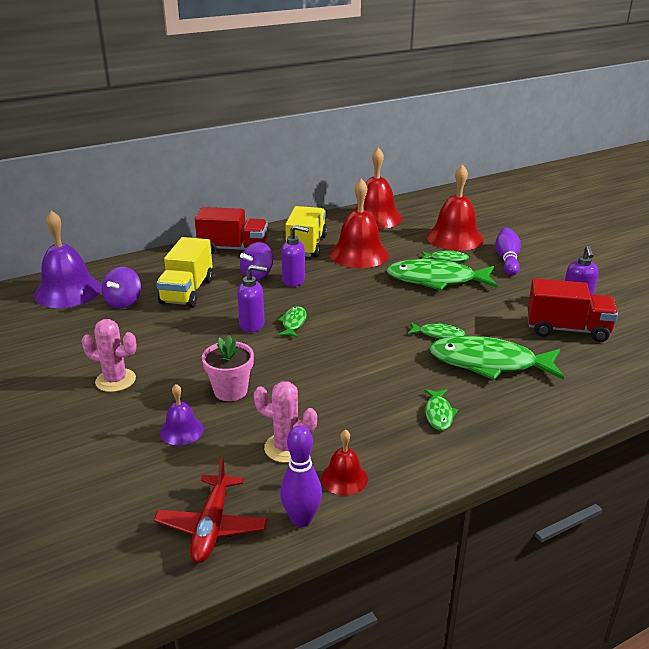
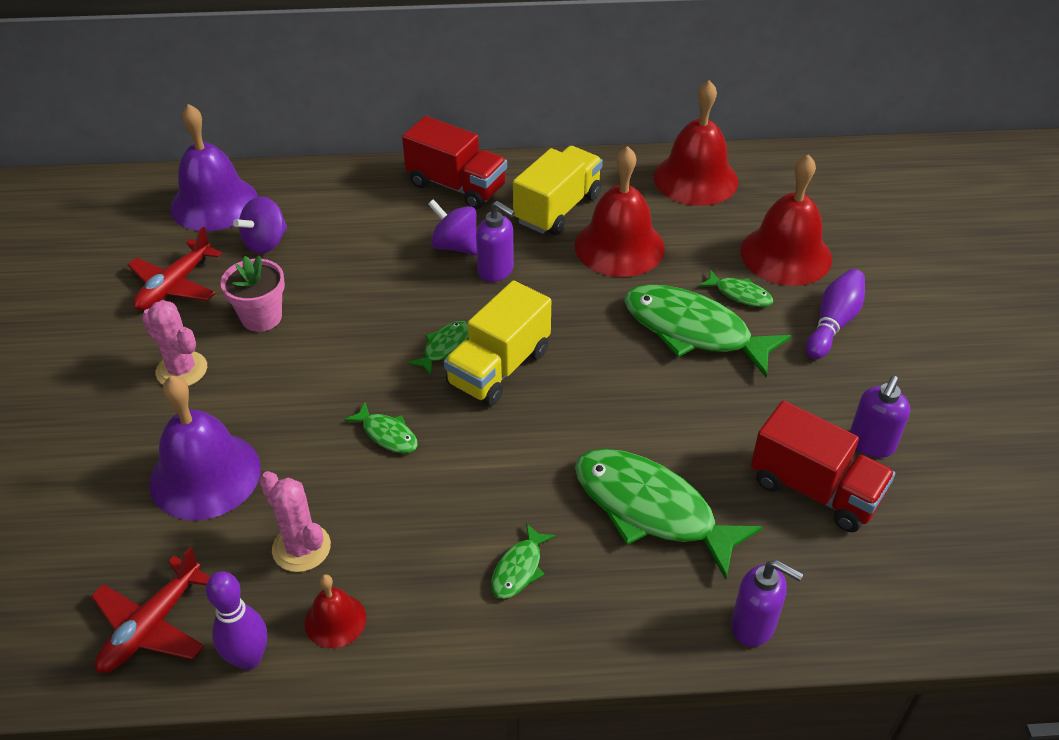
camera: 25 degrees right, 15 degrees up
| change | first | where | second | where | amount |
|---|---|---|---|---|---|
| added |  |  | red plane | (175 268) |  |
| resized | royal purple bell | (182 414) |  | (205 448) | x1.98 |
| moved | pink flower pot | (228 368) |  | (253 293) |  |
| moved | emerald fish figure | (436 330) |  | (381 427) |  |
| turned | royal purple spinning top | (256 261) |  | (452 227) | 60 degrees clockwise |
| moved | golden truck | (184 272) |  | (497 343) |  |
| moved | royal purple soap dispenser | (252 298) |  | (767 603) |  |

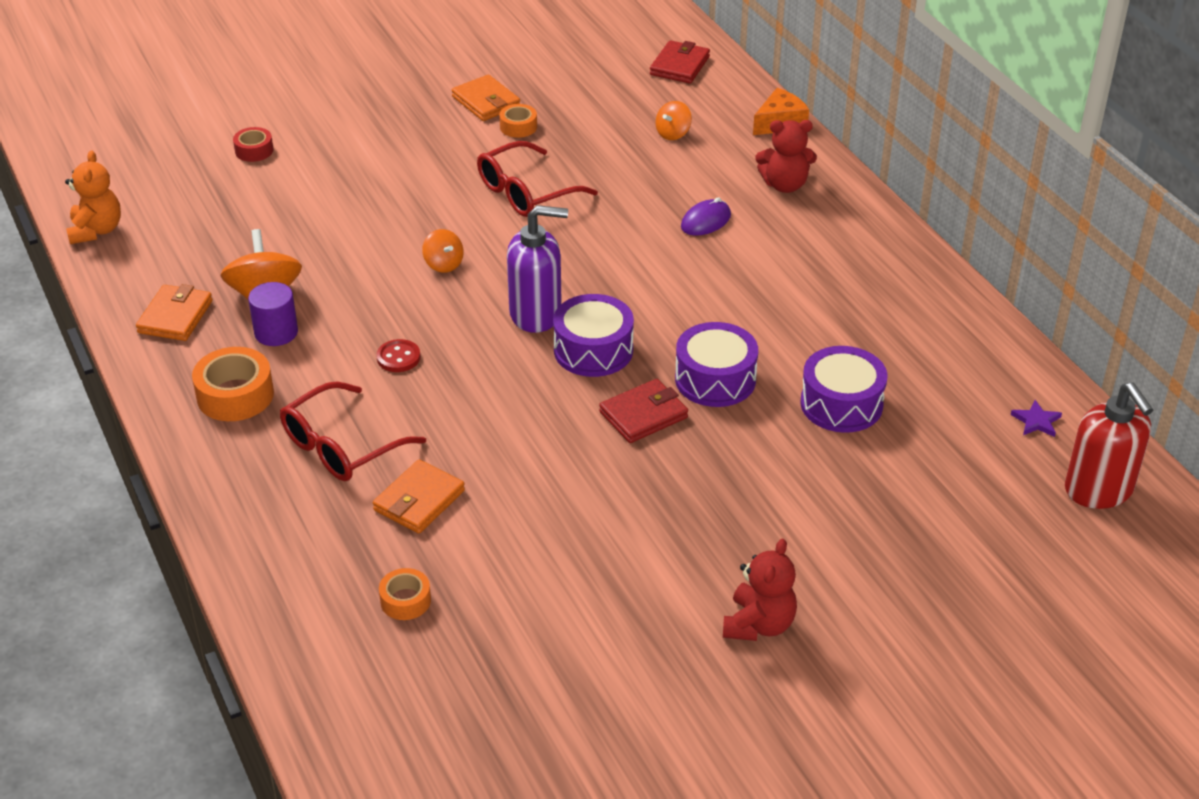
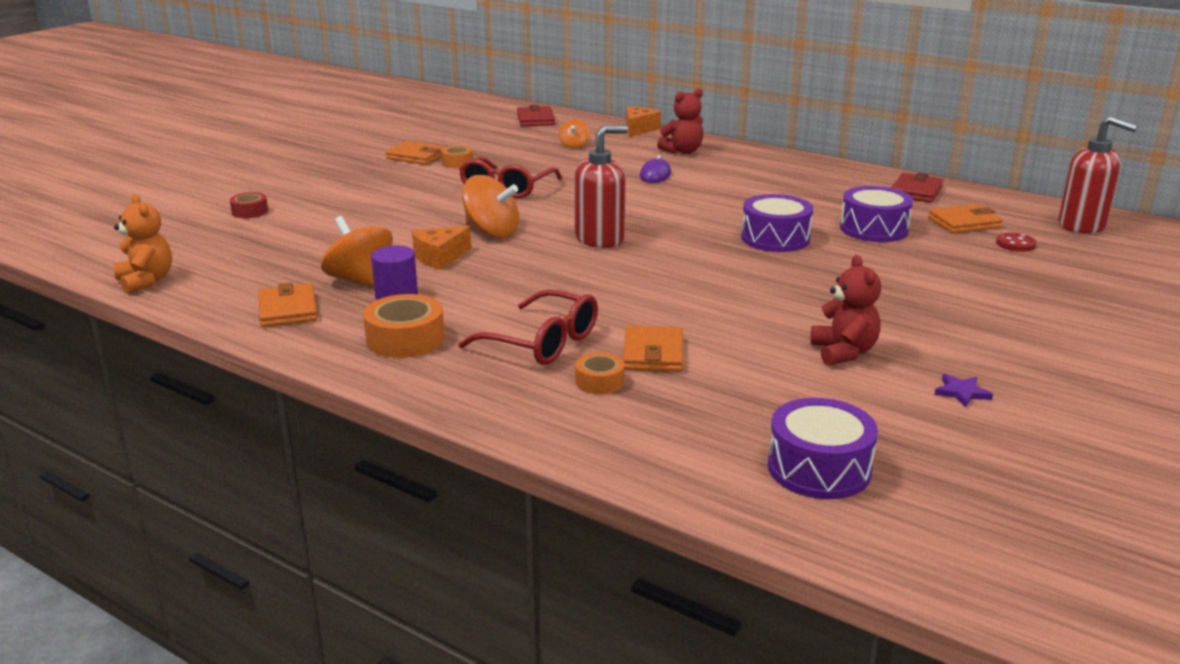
camera: 30 degrees left, 15 degrees down
| change | first | where | second | where | amount |
|---|---|---|---|---|---|
| added |  |  | bright orange cheese | (441 248) |  |
| turned | red eyeglasses | (353 431) |  | (528 327) | 75 degrees counterclockwise |
| resized | bright orange spinning top | (443 251) |  | (490 206) | x1.80 |
| recoloured | royal purple soap dispenser | (537 269) | red soap dispenser | (601 186) |  |
| moved | bright orange roll of tape | (405 594) |  | (600 373) |  |
| moved | royal purple toy drum | (593 335) |  | (823 448) |  |
| moved | red teddy | (760 590) |  | (845 310) |  |
| moved | red wallet | (643 411) |  | (917 188) |  |
| added |  |  | bright orange wallet | (965 218) |  |
| moved | royal purple five-pointed star | (1036 418) |  | (963 391) |  |
| moved | red sewing button | (398 355) |  | (1016 242) |  |

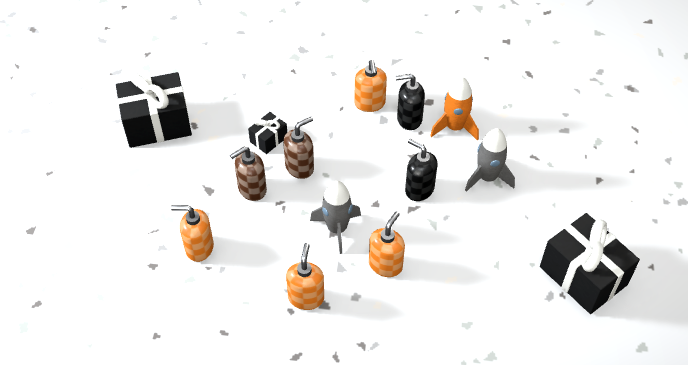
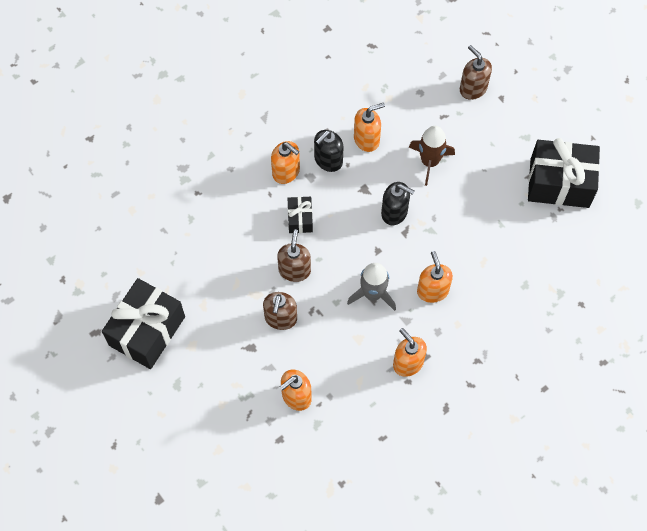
camera: 45 degrees left, 15 degrees up
| change | first | where | second | where | amount |
|---|---|---|---|---|---|
| moved | jet-black gift | (267 133) |  | (300 215) |  |
| replaced | bright orange toy rocket | (454 109) | bright orange soap dispenser | (369 127) |  |
| turned | jet-black soap dispenser | (421 170) |  | (398 203) | 150 degrees counterclockwise |
| recoloured | grey toy rocket | (490 160) | russet toy rocket | (432 156) |  |
| added |  |  | russet soap dispenser | (476 72) |  |

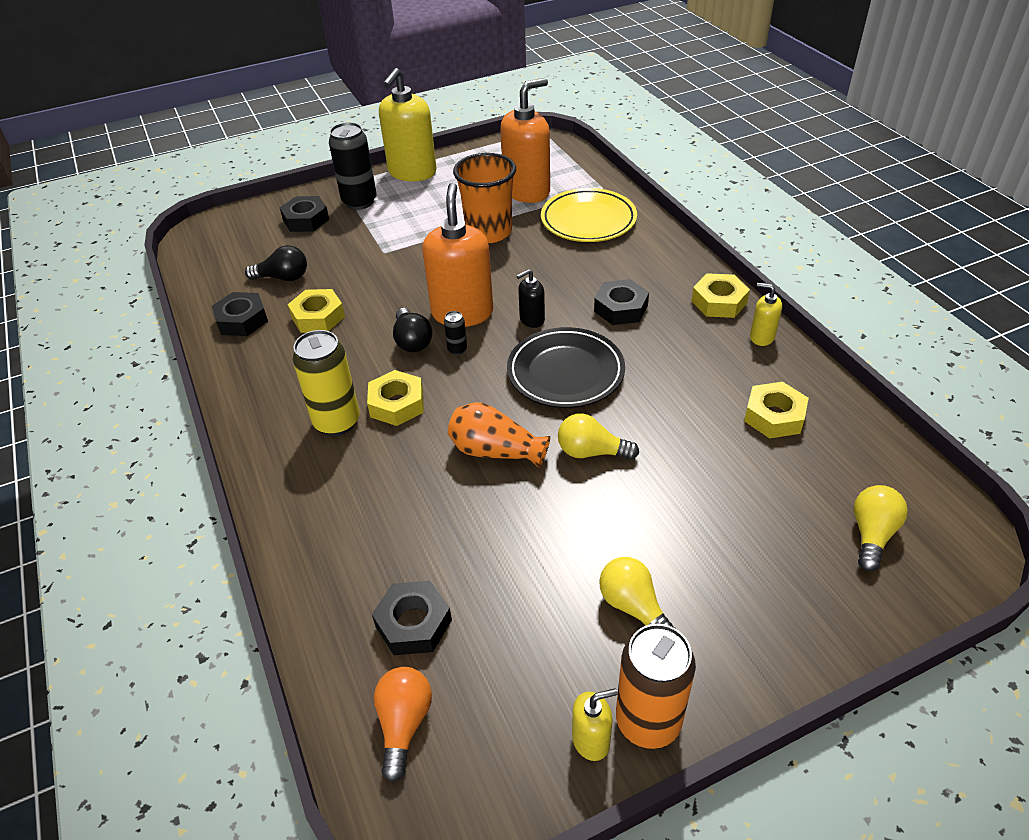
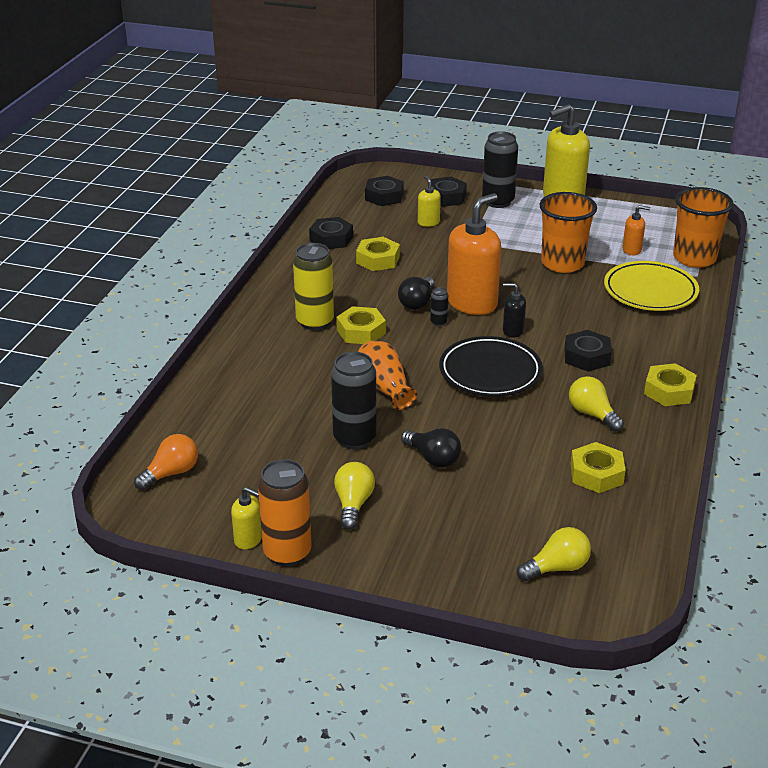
camera: 40 degrees right, 10 degrees down
| change | first | where | second | where | amount |
|---|---|---|---|---|---|
| added |  |  | jet-black soda can | (354 400) |  |
| moved | jet-black hex nut | (412 618) |  | (384 191) |  |
| moved | jet-black light bulb | (276 263) |  | (431 448) |  |
| moved | golden soap dispenser | (766 314) |  | (429 201) |  |
| moved | golden light bulb | (598 436) |  | (596 404) |  |
| resized | bright orange soap dispenser | (525 140) |  | (636 230) | x0.47 |
| added |  |  | bright orange tumbler | (703 227) |  |

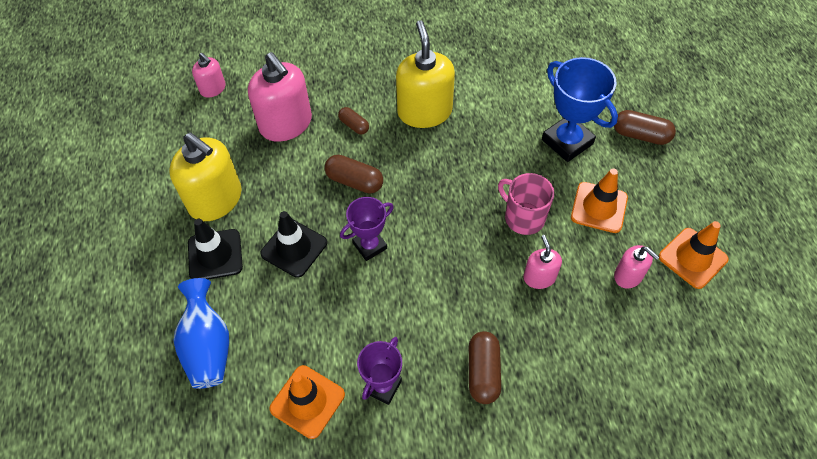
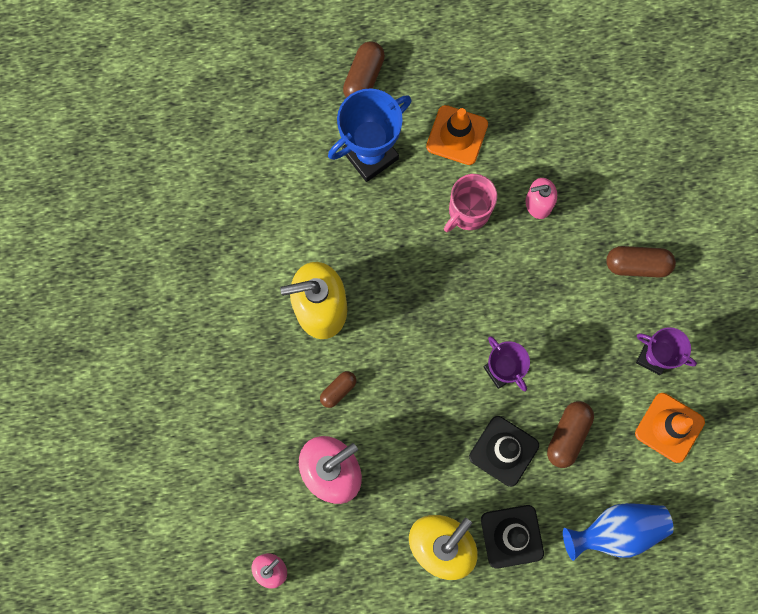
camera: 90 degrees left, 20 degrees up
| change | first | where | second | where | amount |
|---|---|---|---|---|---|
| moved | russet pill | (354 174) |  | (570 434) |  |
| removed | pink soap dispenser | (636 267) |  |  |  |
| removed | bright orange safety cone | (694 255) |  |  |  |

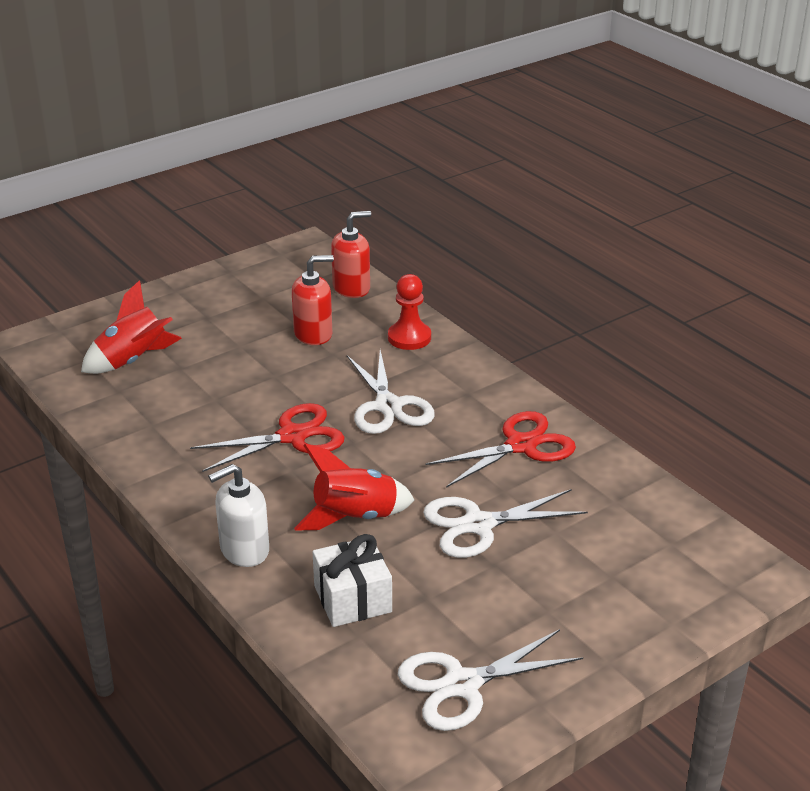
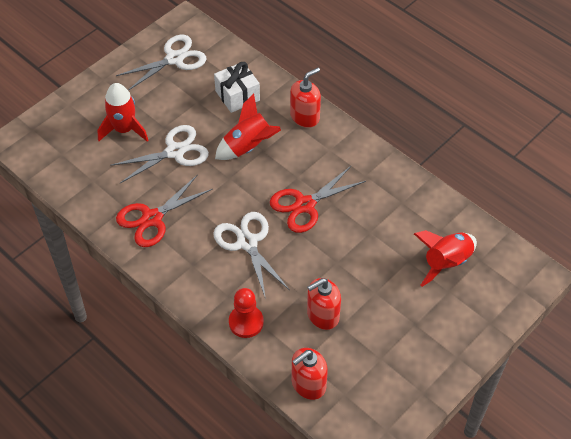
camera: 170 degrees right, 20 degrees up
| change | first | where | second | where | amount |
|---|---|---|---|---|---|
| added |  |  | red toy rocket | (123 112) |  |
| recoloured | snow-white soap dispenser | (238 515) | red soap dispenser | (305 98) |  |

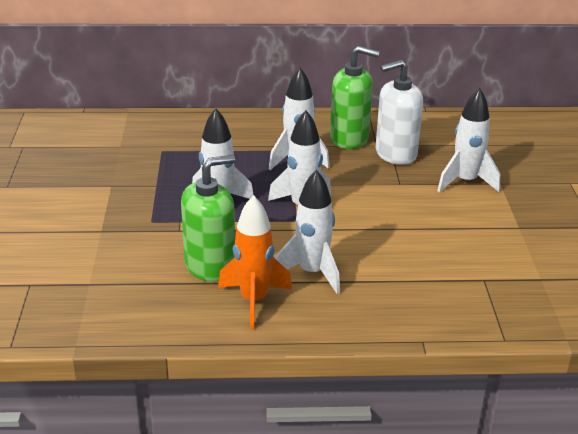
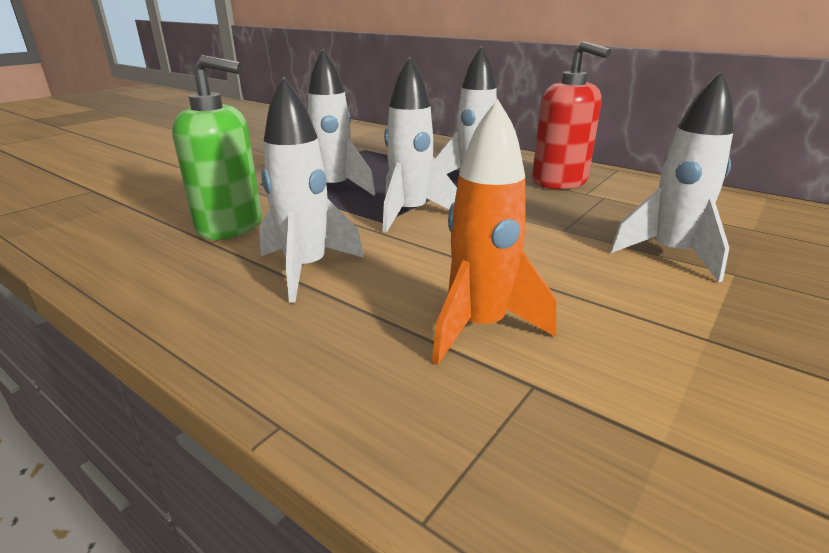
camera: 40 degrees right, 5 degrees down
| change | first | where | second | where | amount |
|---|---|---|---|---|---|
| moved | bright orange toy rocket | (255 262) |  | (494 232) |  |
| recoloured | emerald soap dispenser | (355 97) | red soap dispenser | (571 115) |  |
| removed | snow-white soap dispenser | (399 112) |  |  |  |

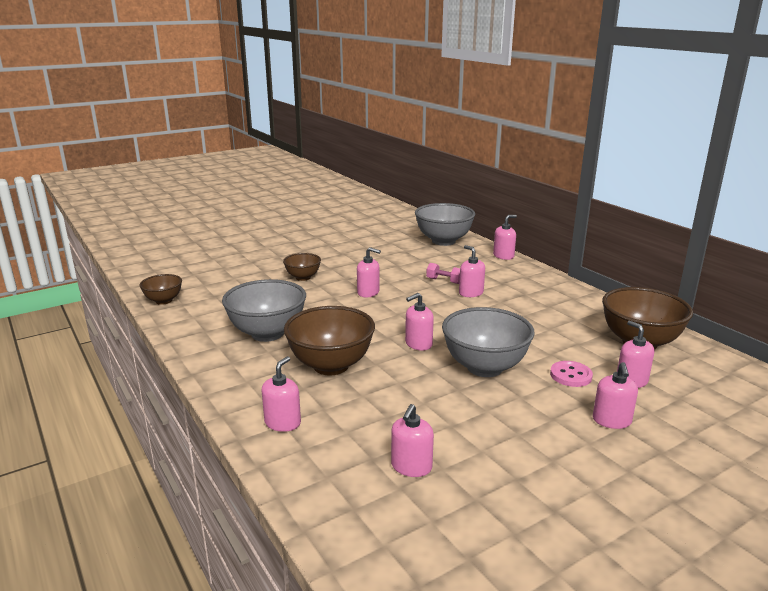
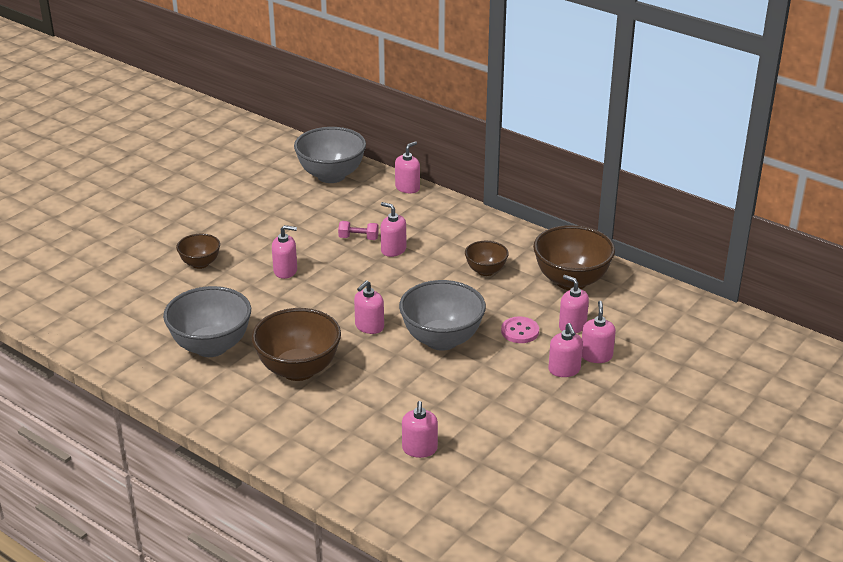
camera: 20 degrees left, 10 degrees up
| change | first | where | second | where | amount |
|---|---|---|---|---|---|
| moved | russet bowl | (161 289) |  | (487 258) |  |
| moved | pink soap dispenser | (281 394) |  | (599 332) |  |

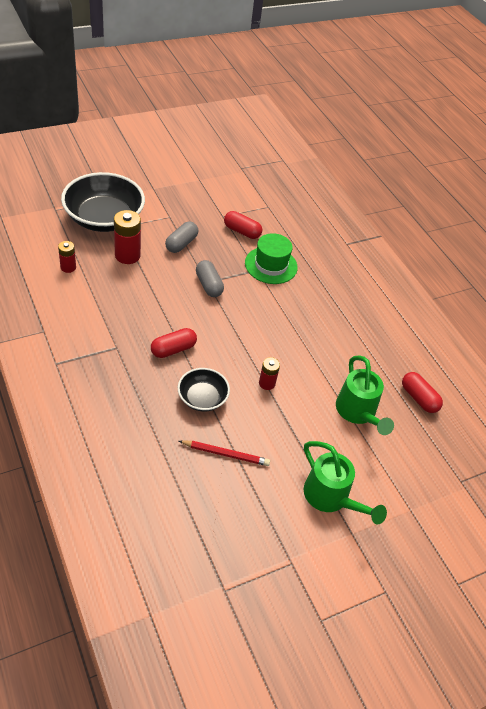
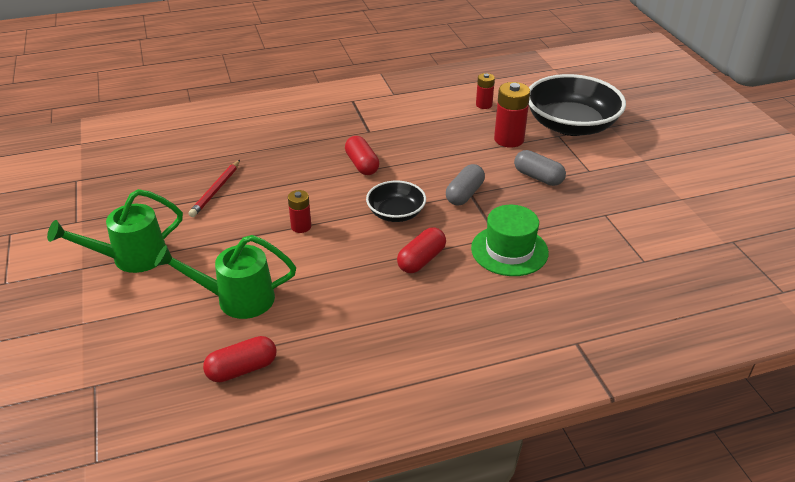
camera: 105 degrees right, 10 degrees down
| change | first | where | second | where | amount |
|---|---|---|---|---|---|
| moved | jet-black bowl | (204 389) |  | (396 201) |  |
| moved | red pill | (243 225) |  | (421 250) |  |
| turned | grey pill | (210 278) |  | (465 185) | 45 degrees counterclockwise |

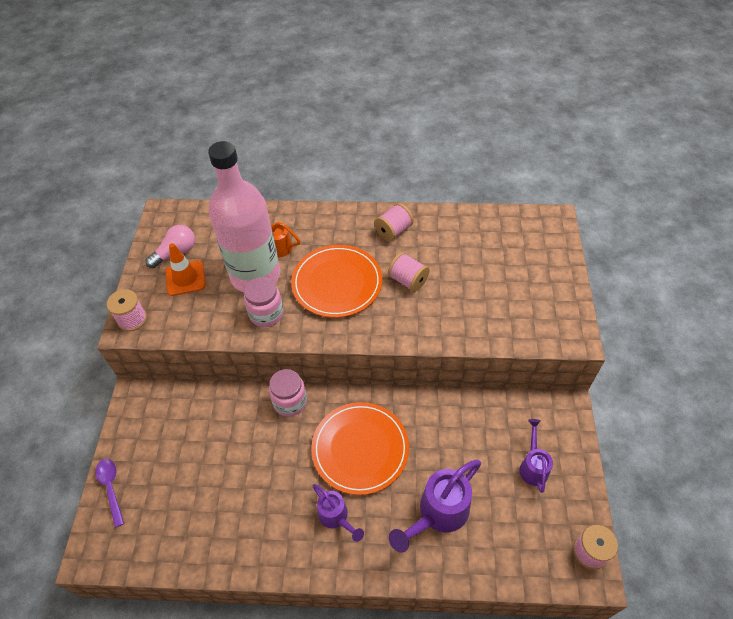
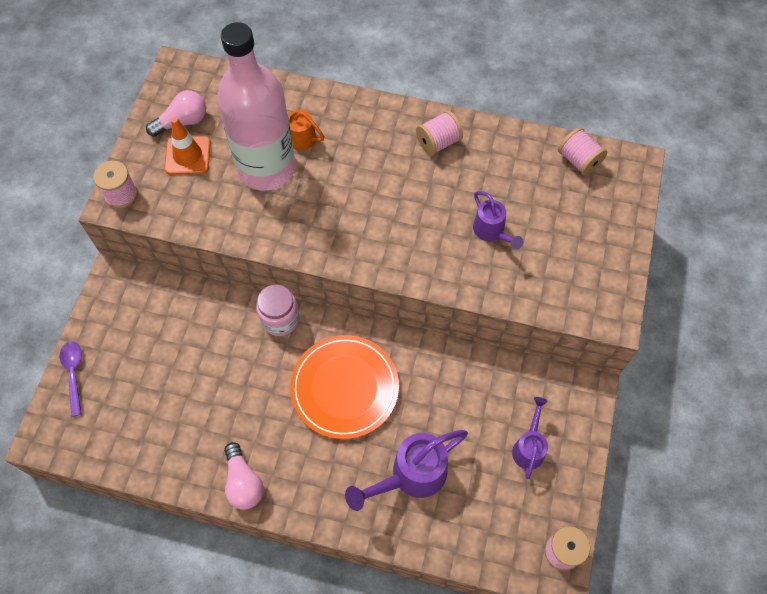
camera: 10 degrees right, 10 degrees up
| change | first | where | second | where | amount |
|---|---|---|---|---|---|
| added |  |  | pink light bulb | (244 476) |  |
| moved | royal purple watering can | (338 513) |  | (498 220) |  |
| moved | pink spool | (409 272) |  | (582 151) |  |
| removed | pink jam jar | (263 302) |  |  |  |
| removed | bright orange dinner plate | (336 281) |  |  |  |

